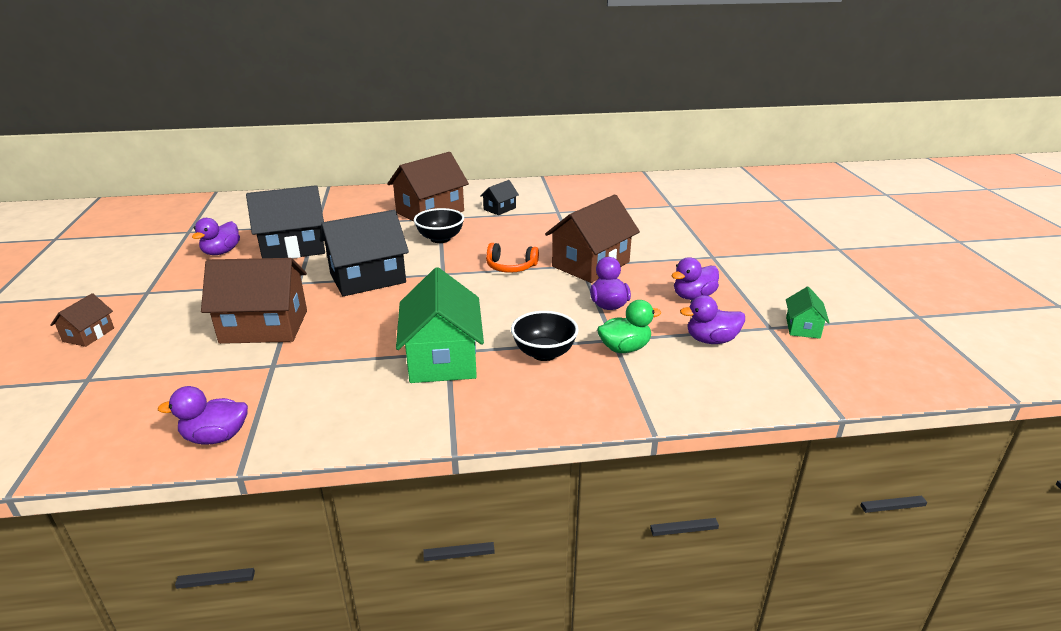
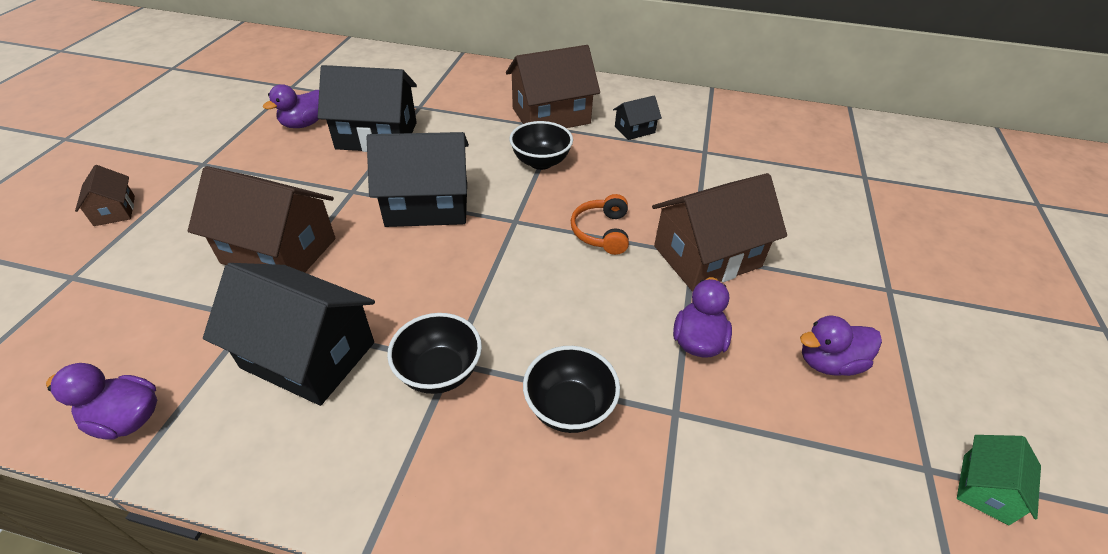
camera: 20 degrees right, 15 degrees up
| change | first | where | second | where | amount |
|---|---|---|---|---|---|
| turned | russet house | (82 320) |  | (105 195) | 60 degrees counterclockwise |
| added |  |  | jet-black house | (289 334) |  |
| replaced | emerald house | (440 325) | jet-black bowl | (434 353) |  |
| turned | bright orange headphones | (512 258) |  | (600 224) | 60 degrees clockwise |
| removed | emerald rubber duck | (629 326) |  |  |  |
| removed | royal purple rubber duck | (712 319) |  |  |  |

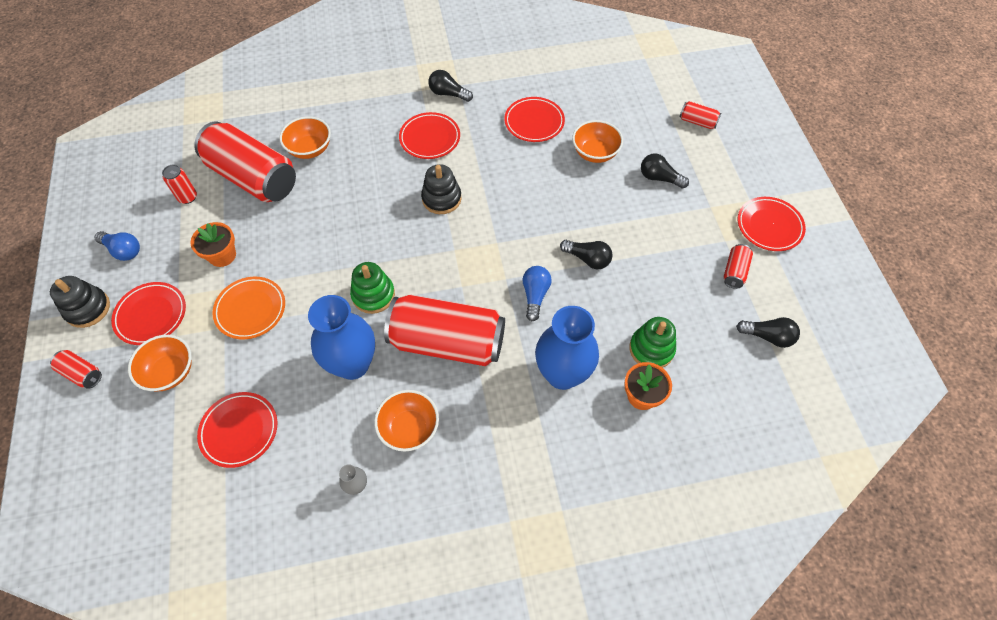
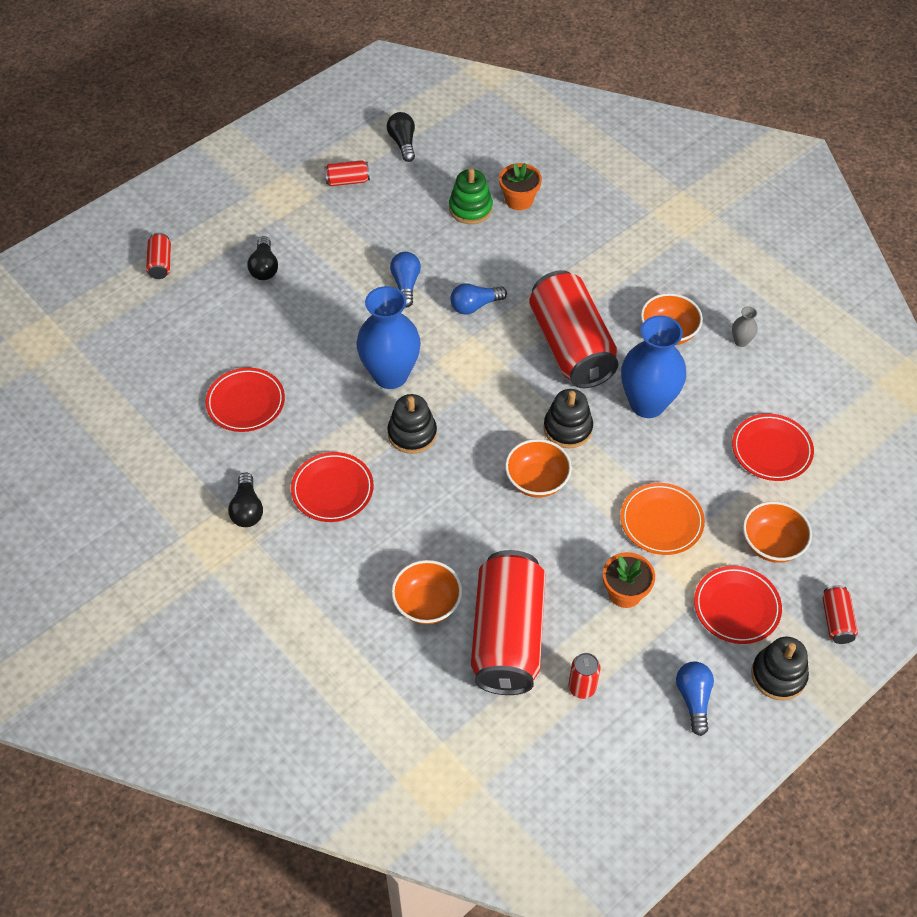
camera: 120 degrees left, 5 degrees down
| change | first | where | second | where | amount |
|---|---|---|---|---|---|
| moved | cobalt flower vase | (567 348) |  | (388 337) |  |
| recoloured | jet-black light bulb | (586 254) | cobalt light bulb | (405 280) |  |
| moved | bright orange bowl | (597 141) |  | (538 468) |  |
| recoloured | emerald ring stacker | (372 288) | jet-black ring stacker | (568 418) |  |
| removed | red dinner plate | (772 224) |  |  |  |

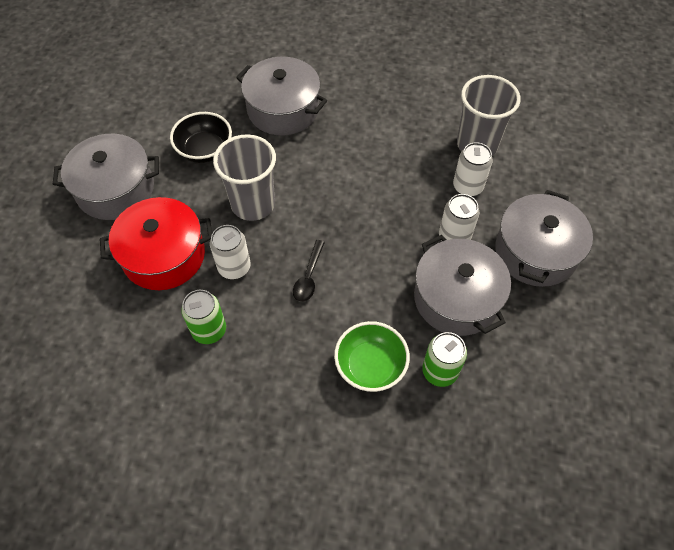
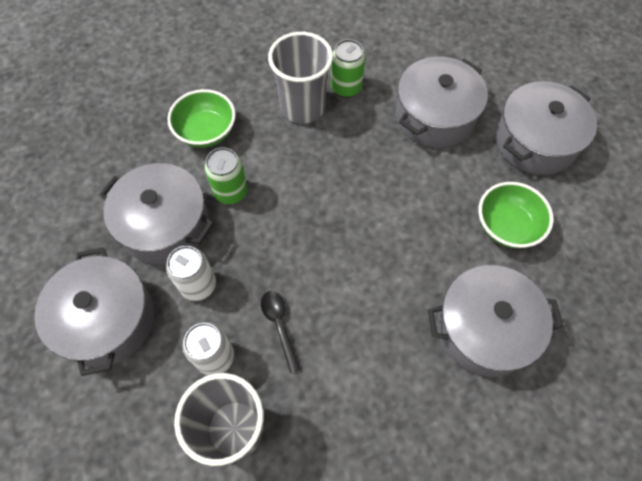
camera: 145 degrees right, 5 degrees up
| change | first | where | second | where | amount |
|---|---|---|---|---|---|
| moved | emerald soda can | (444 359) |  | (226 175) |  |
| moved | jet-black teaspoon | (309 271) |  | (281 332) |  |
| moved | grey tumbler | (244 177) |  | (300 78) |  |
| recoloured | red cooking pot | (156 243) | grey cooking pot | (442 102) |  |
| recoloured | jet-black bowl | (201 137) | emerald bowl | (516 215) |  |
| removed | snow-white soda can | (230 252) |  |  |  |

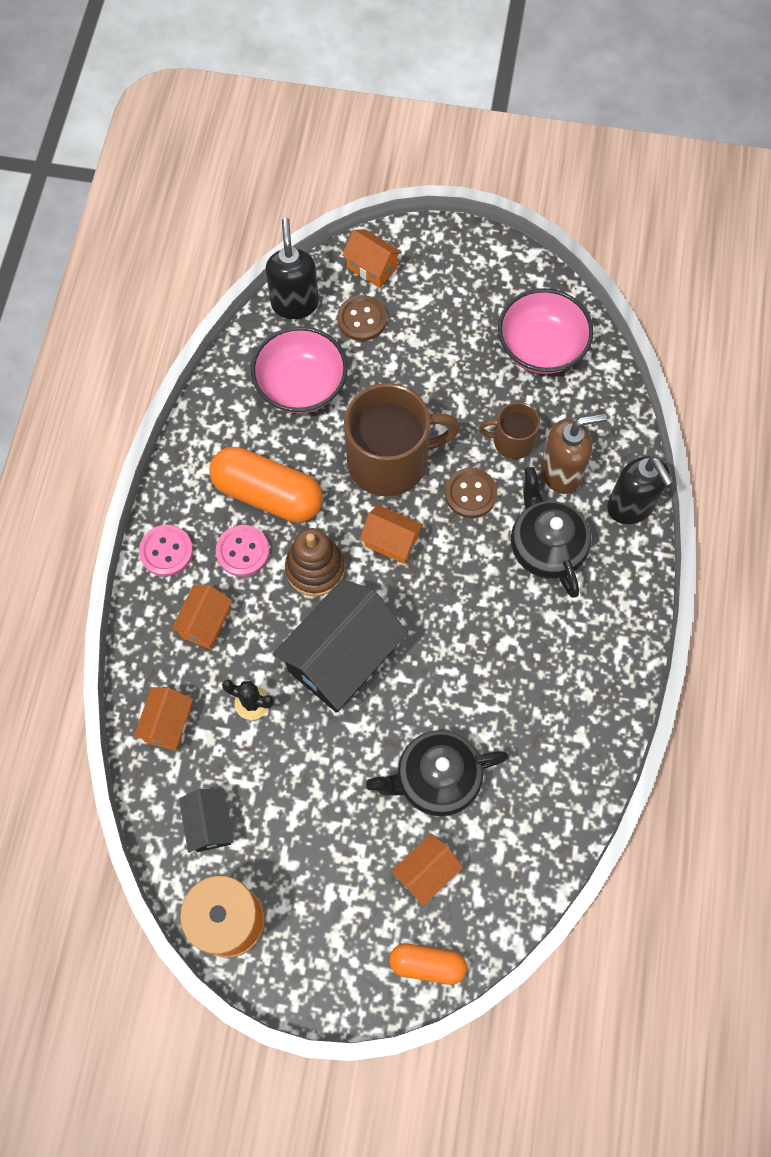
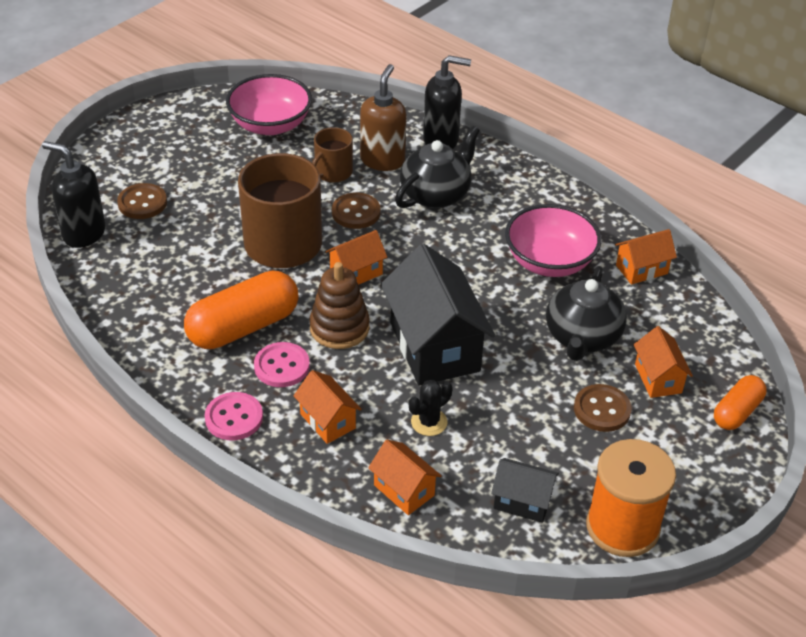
camera: 60 degrees left, 25 degrees down
| change | first | where | second | where | amount |
|---|---|---|---|---|---|
| turned | jet-black tea pot | (551 532) |  | (437 167) | 120 degrees clockwise |
| moved | pink bowl | (299 370) |  | (553 240) |  |
| added |  |  | russet sewing button | (603 408) |  |
| moved | bright orange house | (372 258) |  | (646 257) |  |

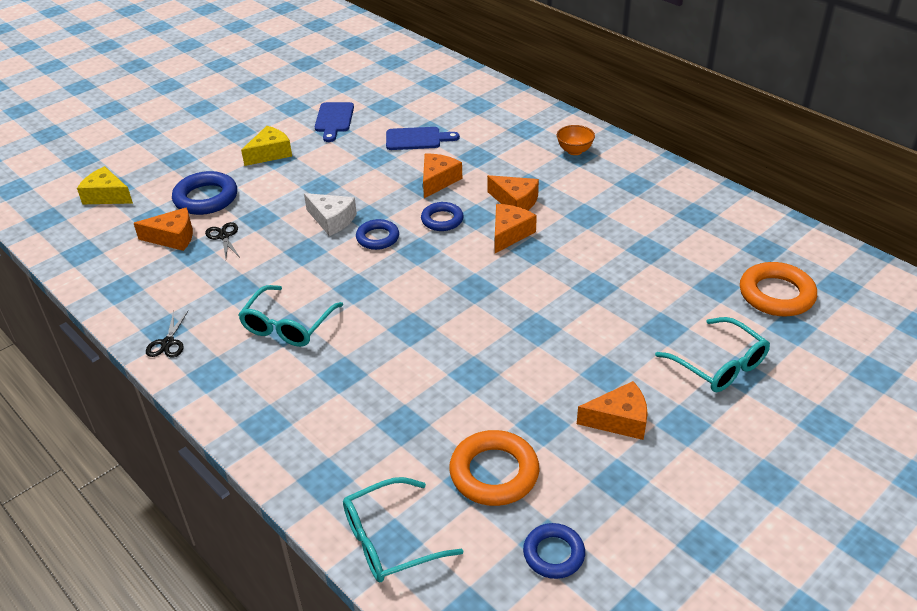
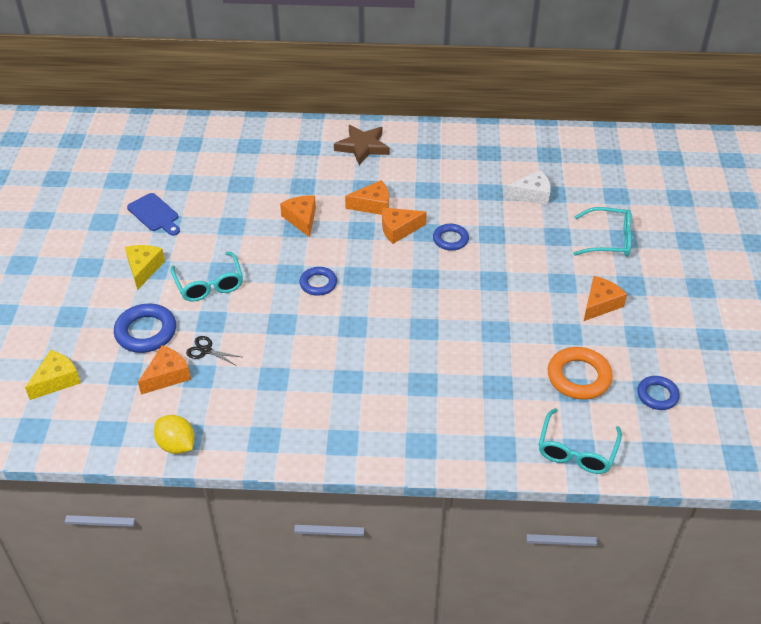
camera: 45 degrees left, 5 degrees up
| change | first | where | second | where | amount |
|---|---|---|---|---|---|
| turned | golden cheese | (105 185) |  | (53 375) | 150 degrees clockwise |
| added |  |  | golden toy lemon | (174 434) |  |
| moved | teal eyeglasses | (290 316) |  | (206 277) |  |
| replaced | bright orange bowl | (576 140) | russet five-pointed star | (361 145) |  |
| turned | bright orange cheese | (516 228) |  | (404 226) | 90 degrees counterclockwise |
| moved | cobalt torus | (442 216) |  | (451 237) |  |
| moved | snow-white cheese | (330 214) |  | (528 187) |  |
| removed | jet-black shears | (167 334) |  |  |  |
| removed | cobalt bread board | (423 138) |  |  |  |
| removed | bright orange torus | (778 289) |  |  |  |

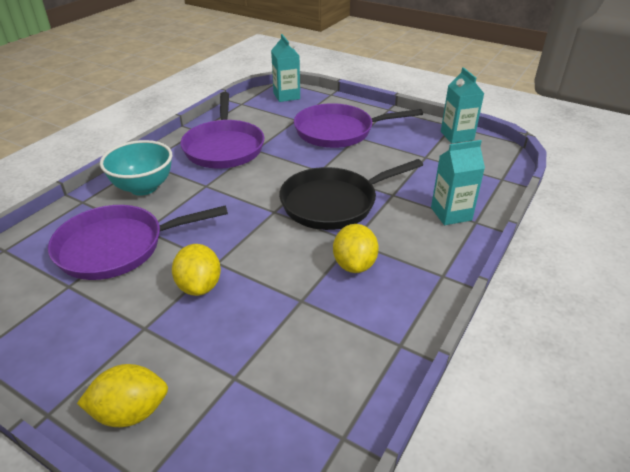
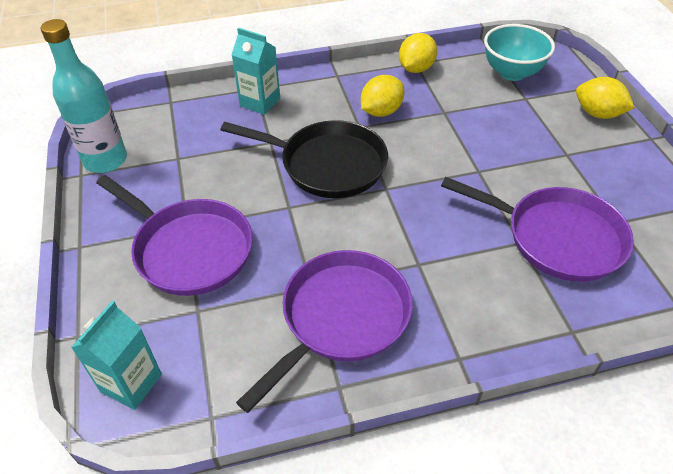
camera: 135 degrees left, 10 degrees up
| change | first | where | second | where | amount |
|---|---|---|---|---|---|
| replaced | teal milk carton | (462 105) | teal drink bottle | (84 96) |  |
| moved | golden toy lemon | (196 270) |  | (418 53) |  |
| moved | teal bowl | (136 168) |  | (519 52) |  |

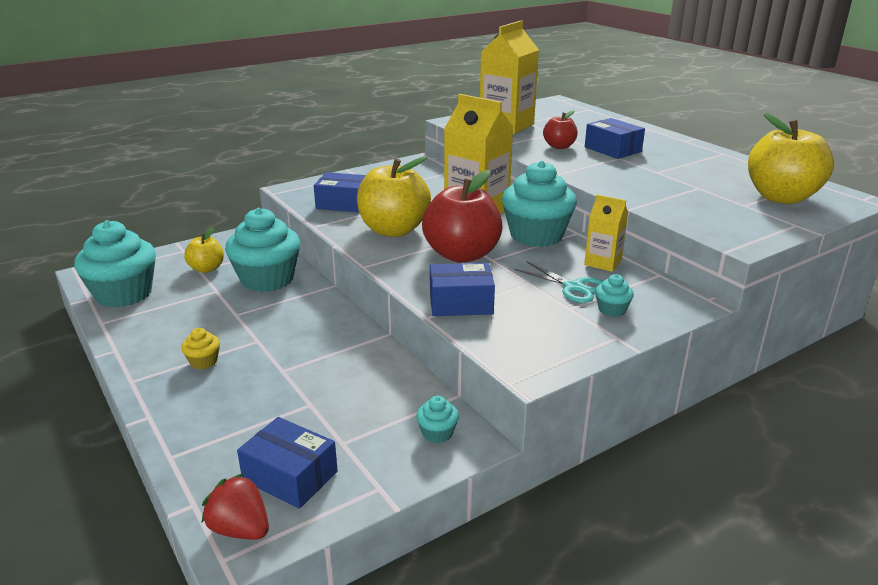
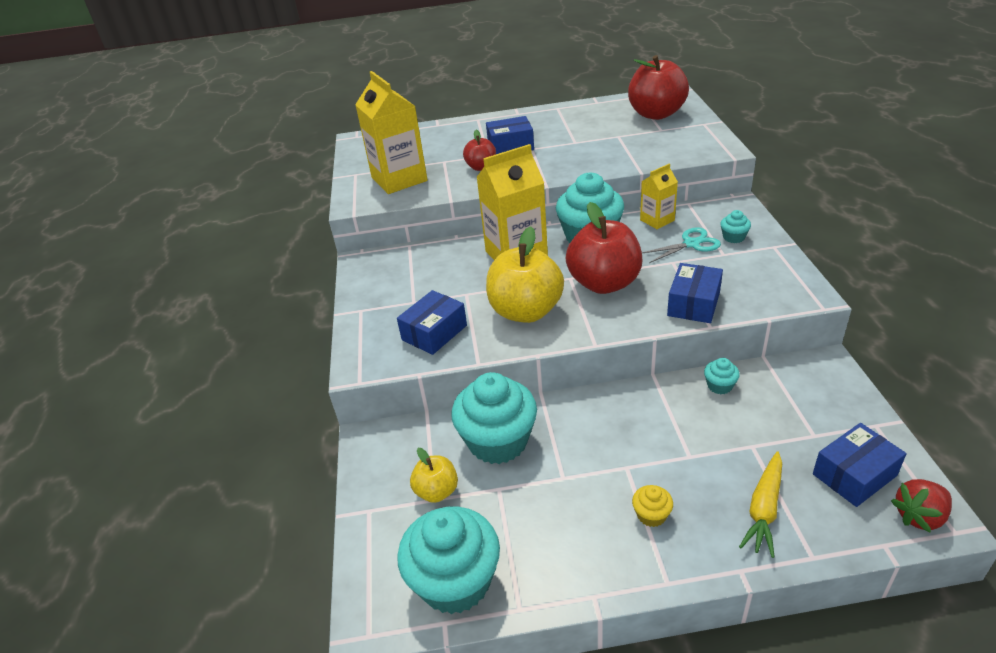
camera: 60 degrees left, 10 degrees up
| change | first | where | second | where | amount |
|---|---|---|---|---|---|
| recoloured | golden toy apple | (791 158) | red toy apple | (658 87) |  |
| moved | teal muffin | (437 419) |  | (722 376) |  |
| added |  |  | golden toy carrot | (760 504) |  |

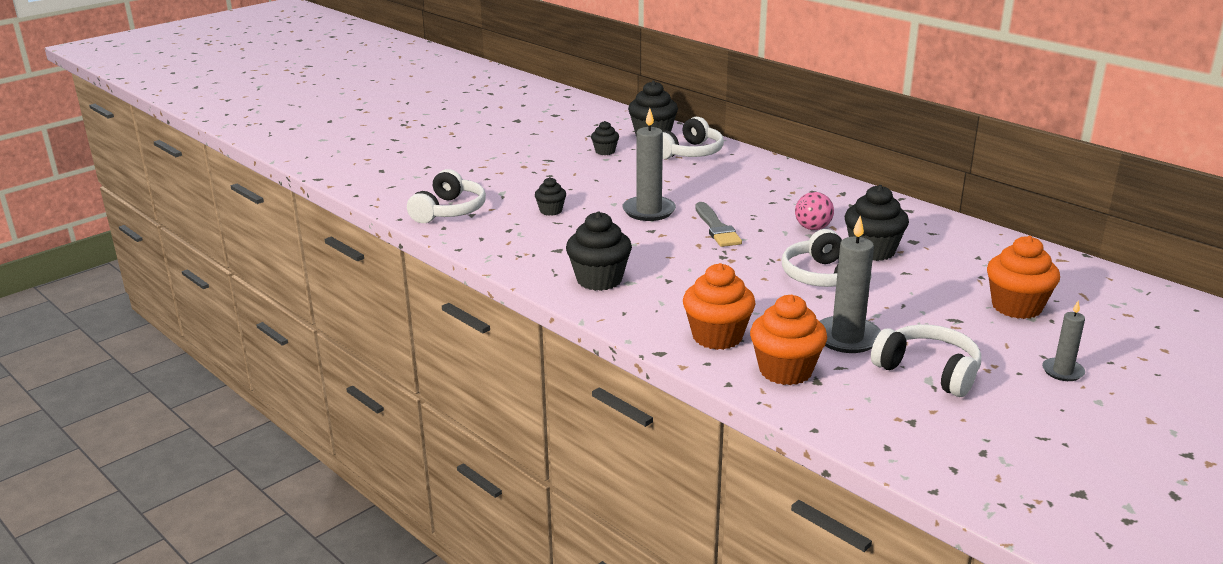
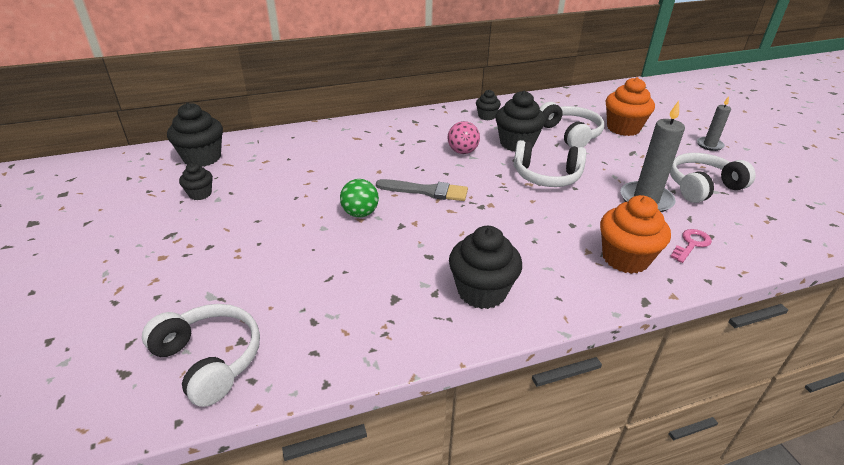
camera: 65 degrees left, 10 degrees up
| change | first | where | second | where | amount |
|---|---|---|---|---|---|
| replaced | grey pillar candle | (649 164) | emerald ball | (359 198) |  |
| moved | jet-black muffin | (550 196) |  | (488 105) |  |
| moved | snow-white headphones | (693 138) |  | (572 125) |  |
| replaced | bright orange muffin | (788 340) | pink key | (691 246) |  |

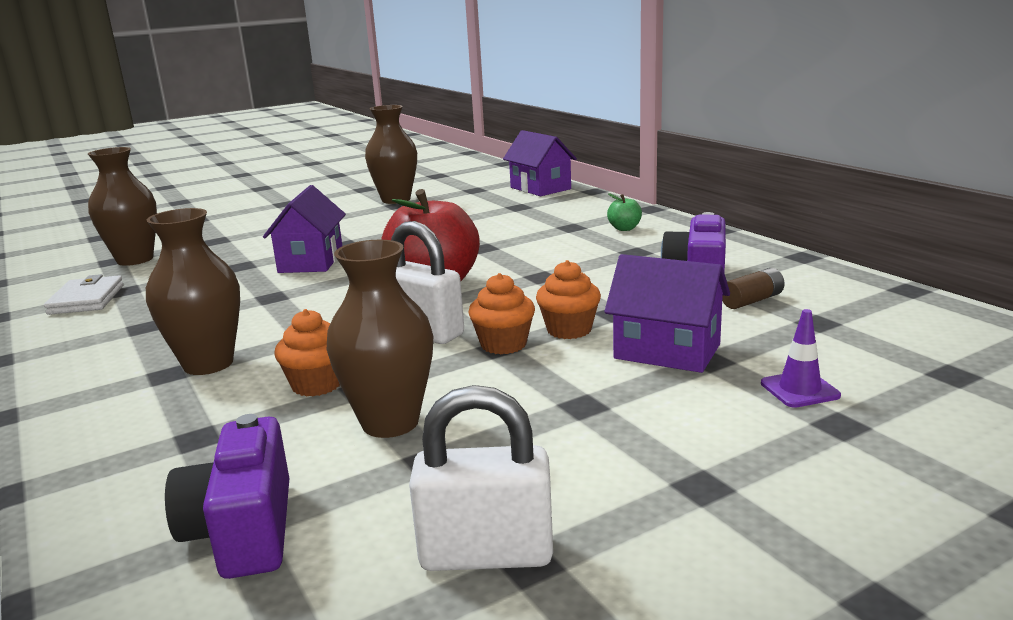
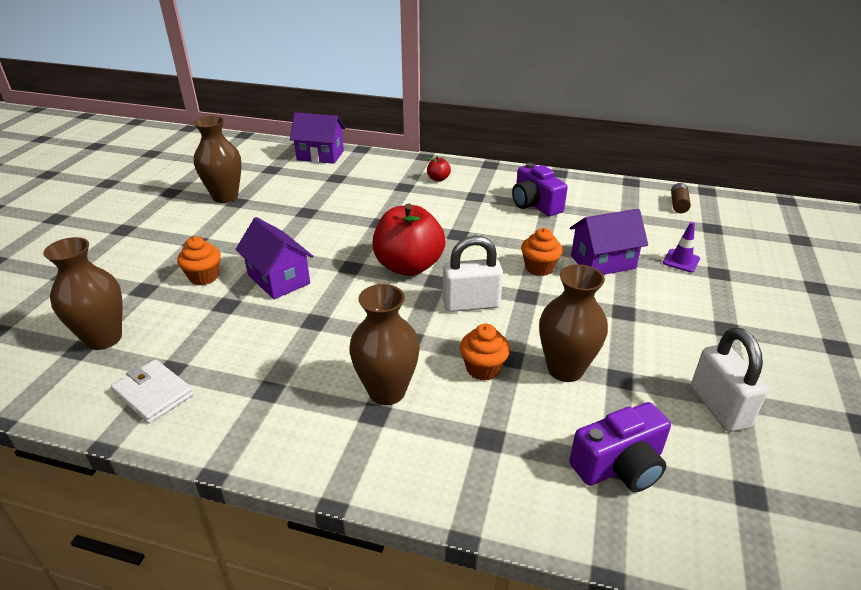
camera: 45 degrees left, 15 degrees up
| change | first | where | second | where | amount |
|---|---|---|---|---|---|
| moved | bright orange muffin | (501 313) |  | (199 260) |  |
| recoloured | emerald toy apple | (624 212) | red toy apple | (439 168) |  |
| turned | royal purple photo camera | (227 496) |  | (620 447) | 60 degrees counterclockwise |
| moved | russet battery | (753 288) |  | (681 198) |  |
| turned | snow-white small lock | (481 478) |  | (729 379) | 60 degrees counterclockwise |

